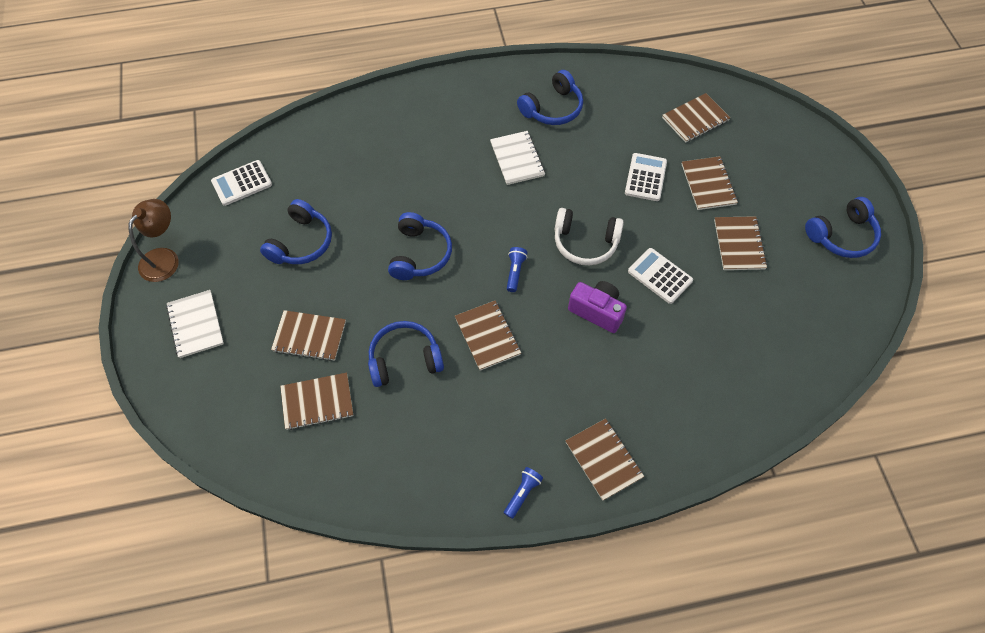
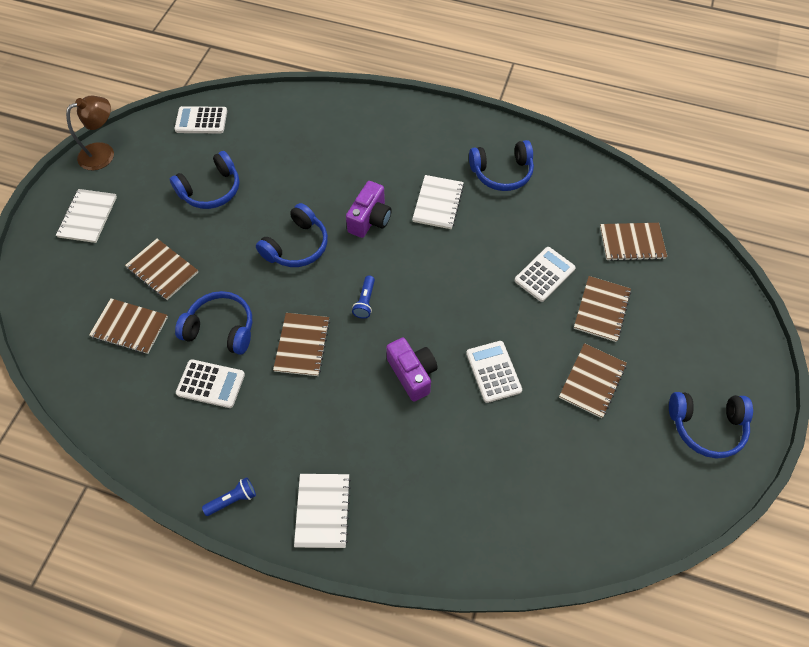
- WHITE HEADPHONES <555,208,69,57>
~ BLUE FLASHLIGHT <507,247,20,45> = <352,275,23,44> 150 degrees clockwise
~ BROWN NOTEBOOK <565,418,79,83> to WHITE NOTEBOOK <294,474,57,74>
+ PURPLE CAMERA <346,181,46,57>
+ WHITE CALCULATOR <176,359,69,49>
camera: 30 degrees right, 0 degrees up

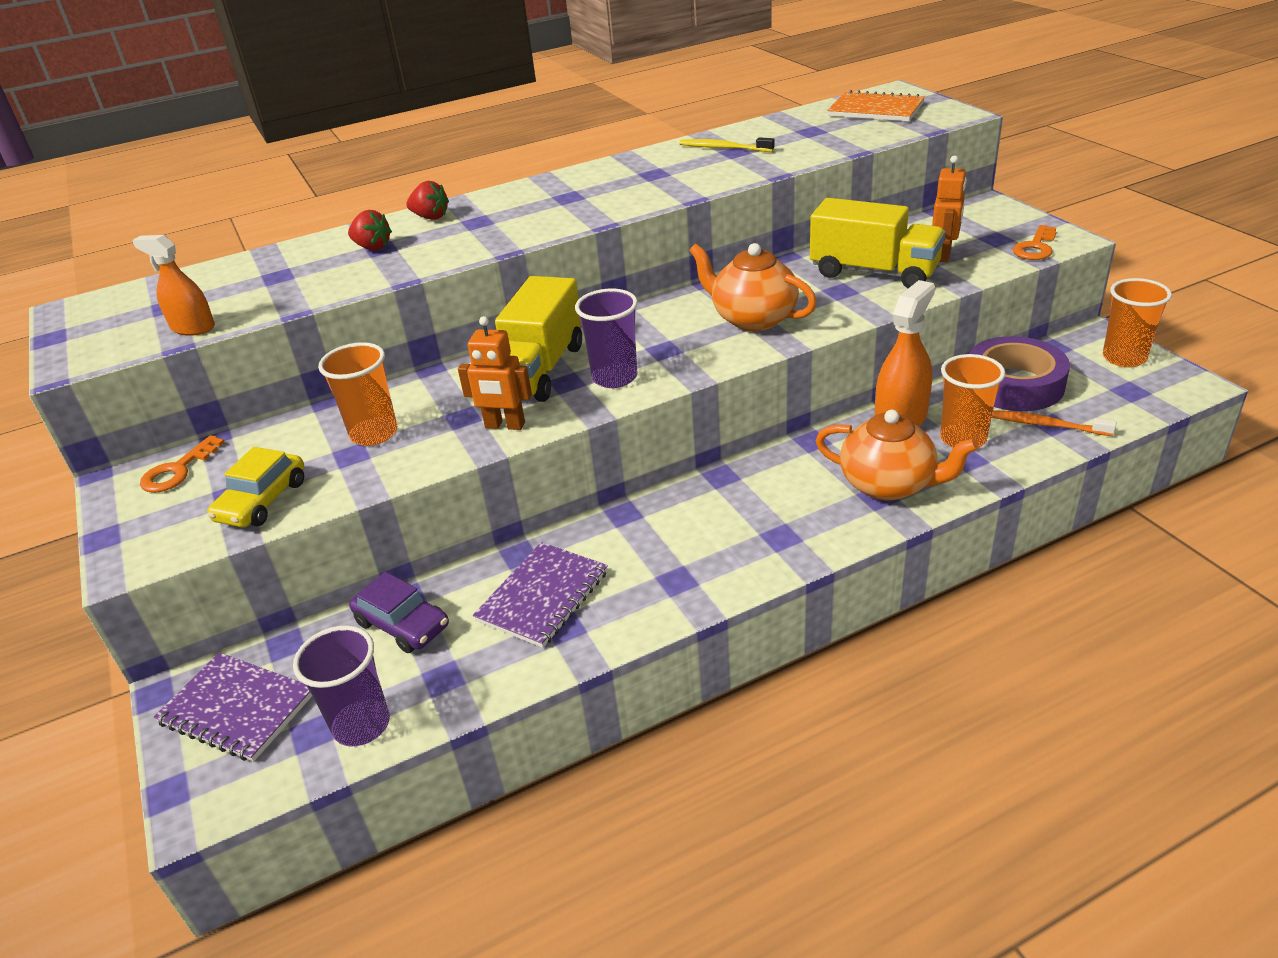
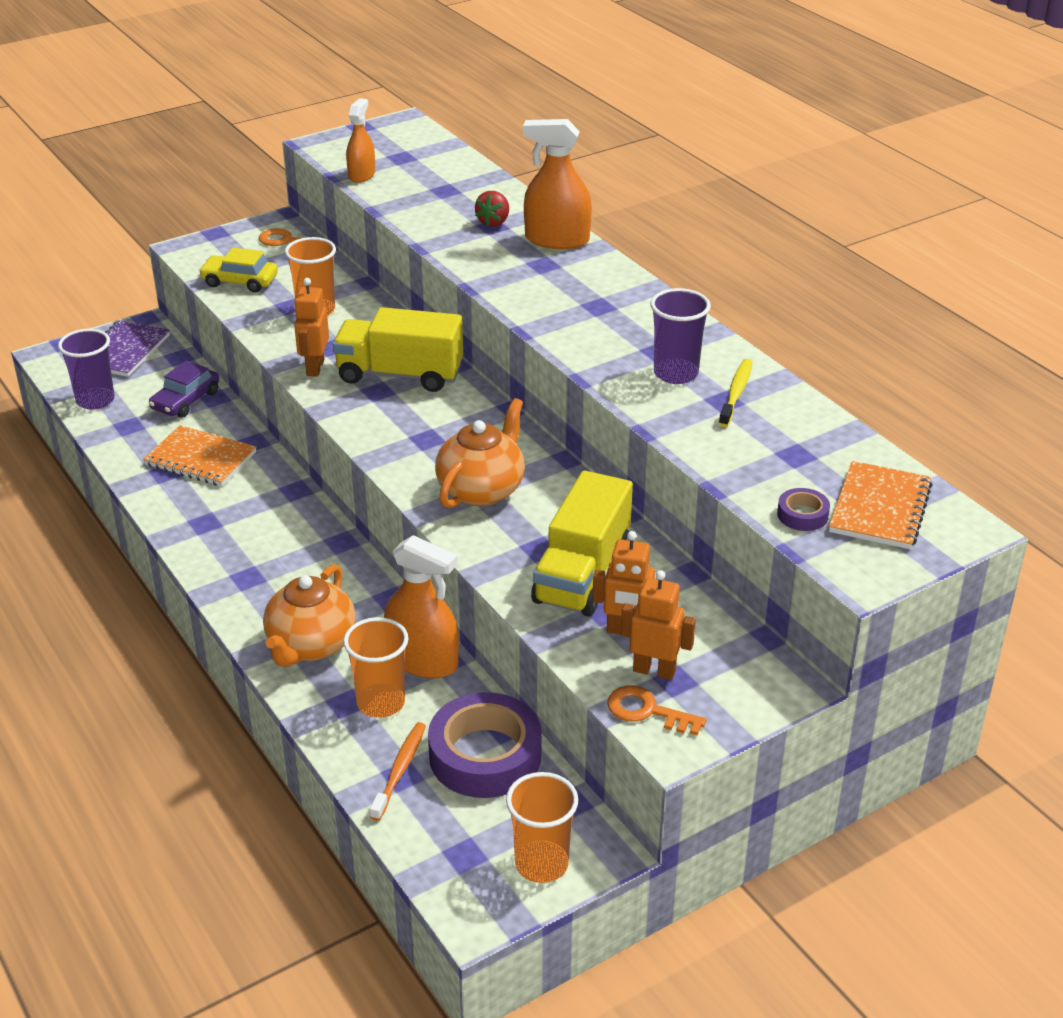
~ RED STRAWBERRY <406,181,43,39> to ORANGE SPRAY BOTTLE <523,119,69,130>
~ PURPLE CUP <575,289,63,99> to <650,288,61,96>
~ PURPLE NOTEBOOK <473,542,135,106> to ORANGE NOTEBOOK <143,425,114,61>
+ PURPLE TAPE <777,488,53,43>
+ ORANGE ROBOT <621,570,75,110>
camera: 80 degrees right, 0 degrees up

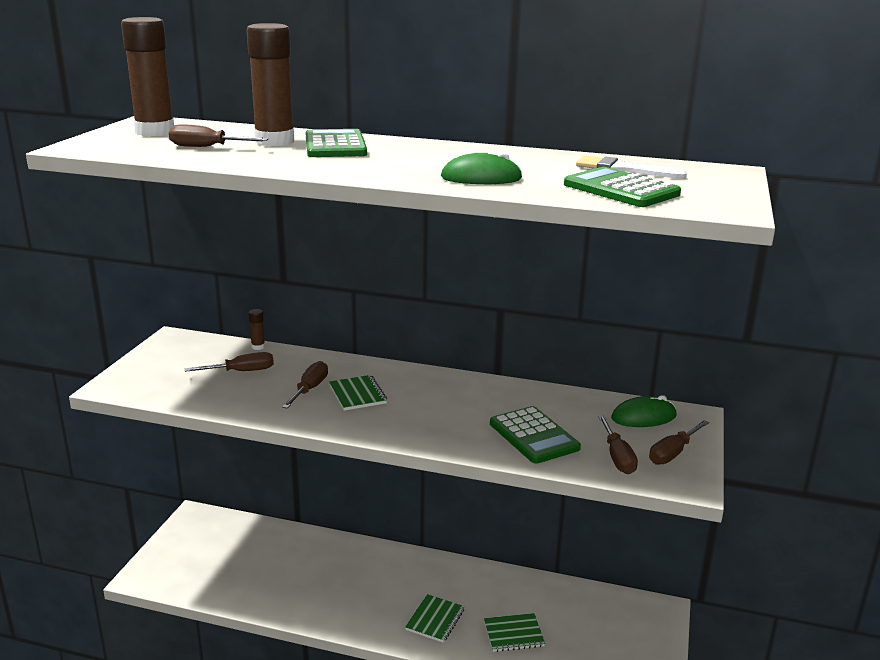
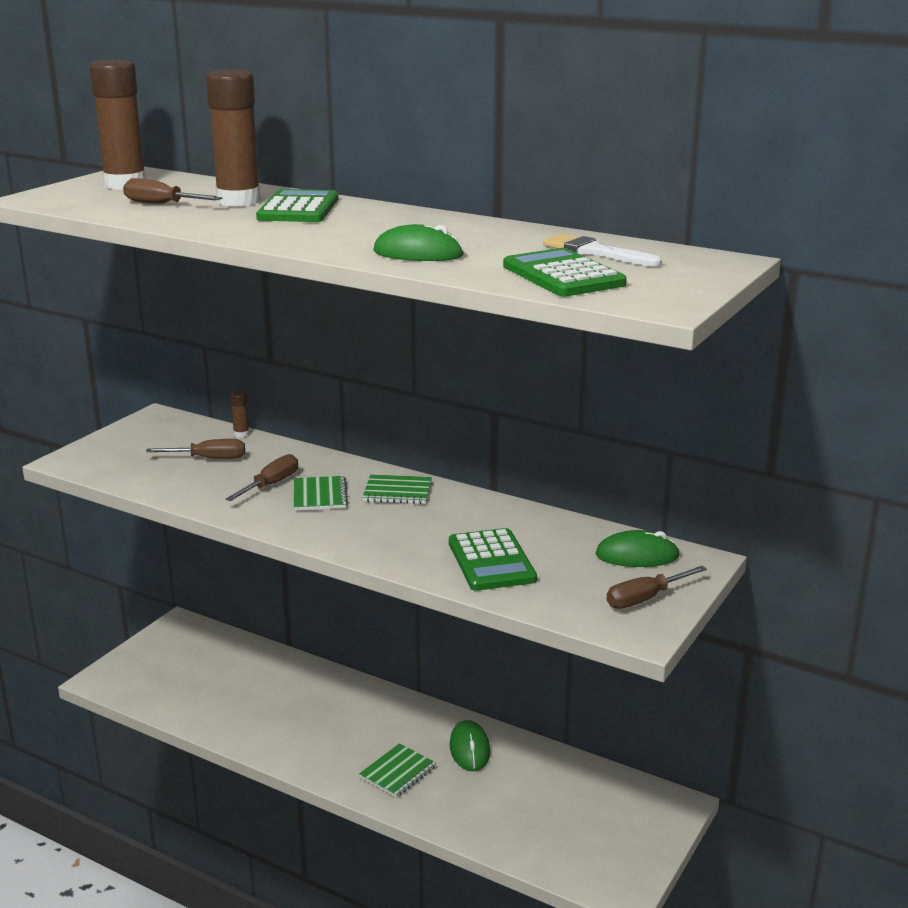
- BROWN SCREWDRIVER <598,415,40,59>
~ GREEN NOTEBOOK <484,613,61,39> to <362,475,70,29>
+ GREEN MOUSE <449,720,41,51>
camera: 15 degrees right, 0 degrees up

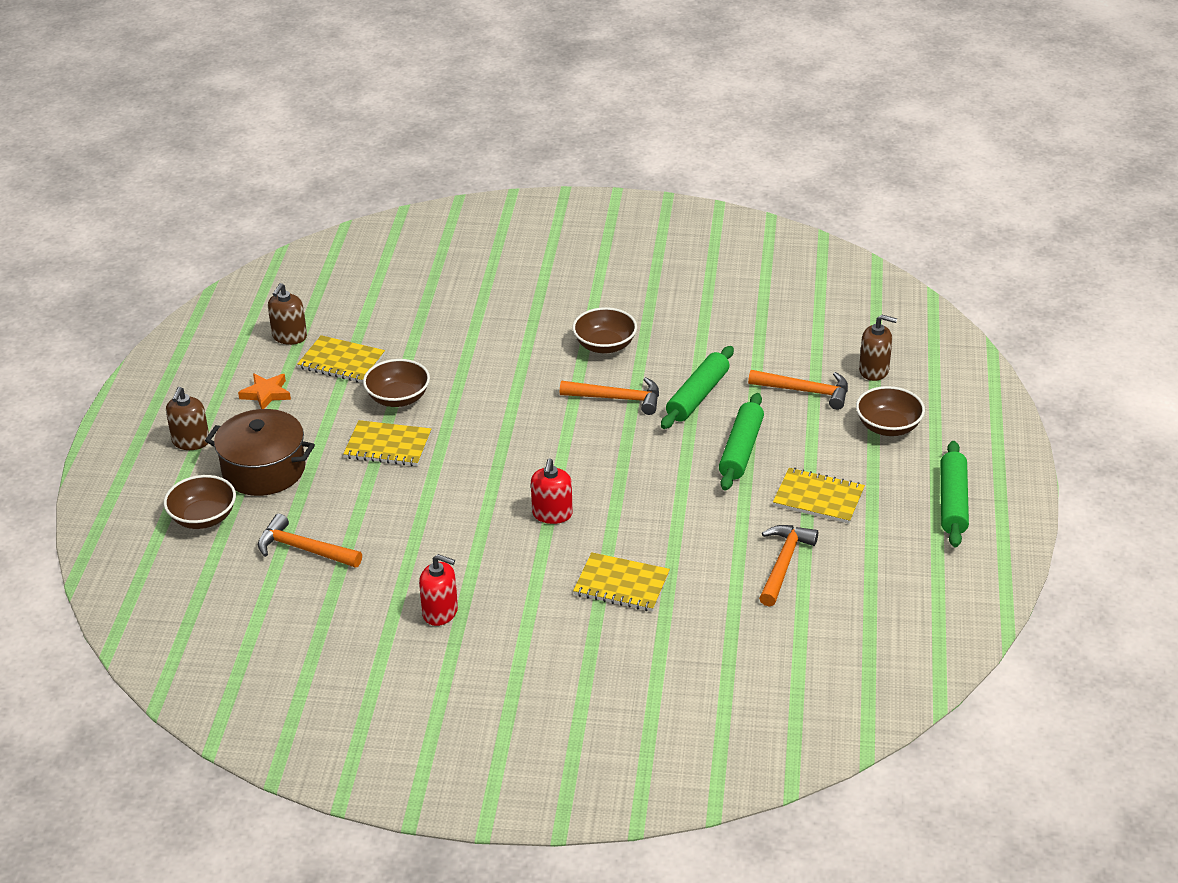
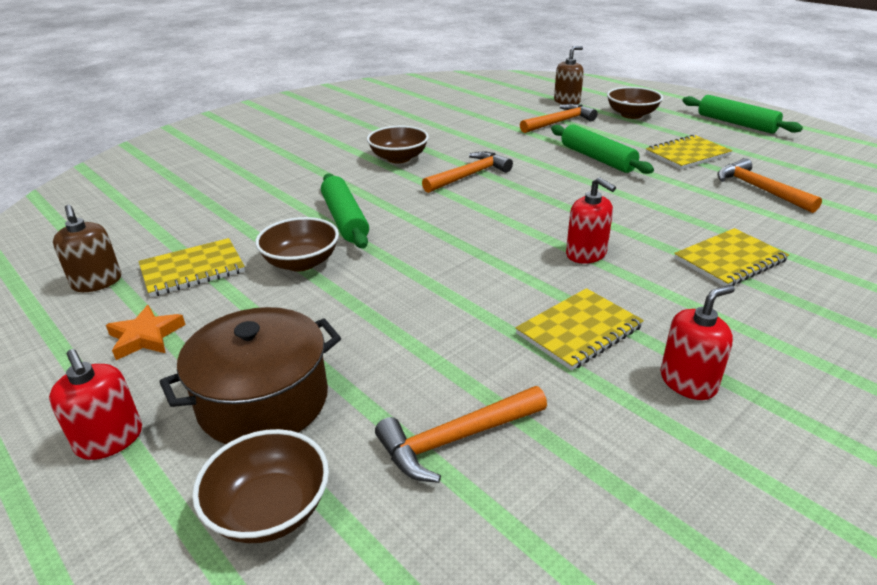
~ GREEN ROLLING PIN <661,346,73,83> to <321,174,48,74>
~ BROWN SOAP DISPENSER <166,387,43,63> to RED SOAP DISPENSER <49,349,93,111>
~ YELLOW NOTEBOOK <343,420,88,46> to <515,288,129,83>
camera: 50 degrees left, 5 degrees down

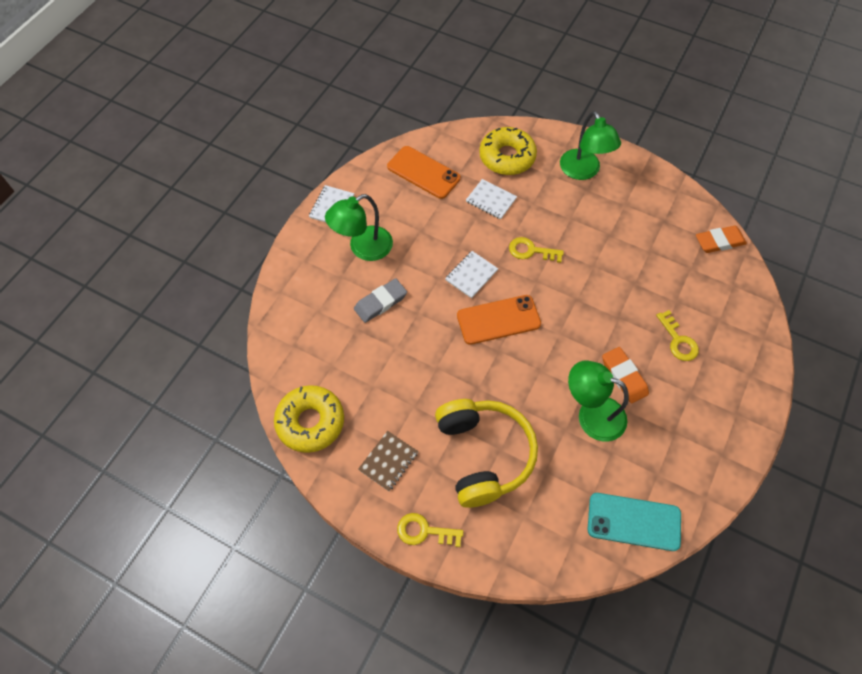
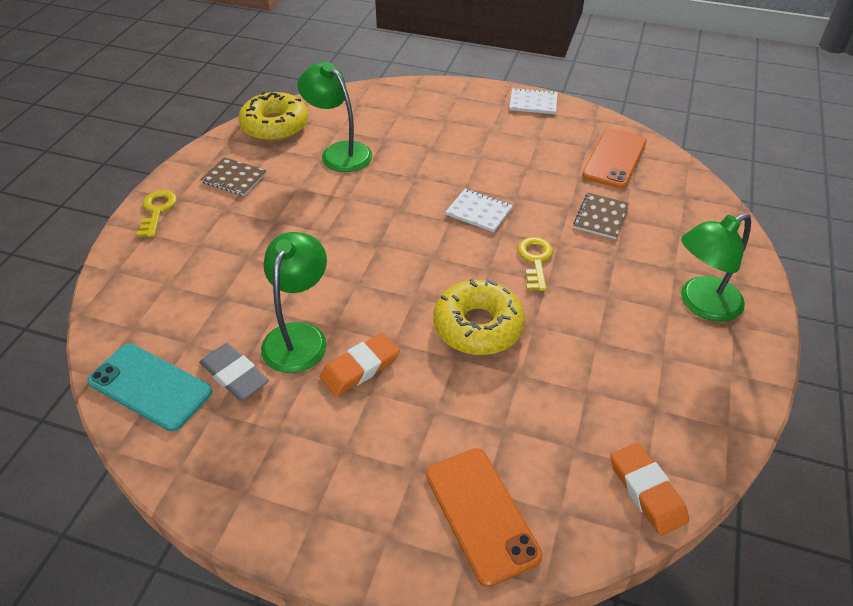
~ YELLOW DONUT <479,127,58,48> to <433,279,92,76>
~ WHITE NOTEBOOK <466,179,51,40> to BROWN NOTEBOOK <573,193,56,46>
~ GREEN LAMP <325,194,68,67> to <298,62,74,110>
~ GREY ERASER <354,278,53,45> to <199,343,70,58>
~ ORANGE PHONE <457,295,84,50> to <426,448,117,139>
- YELLOW KEY <656,310,43,51>
- YELLOW HEADPHONES <435,399,103,109>
~ TURQUOISE PHONE <587,493,94,58> = <88,344,124,87> 60 degrees counterclockwise
camera: 80 degrees right, 15 degrees down

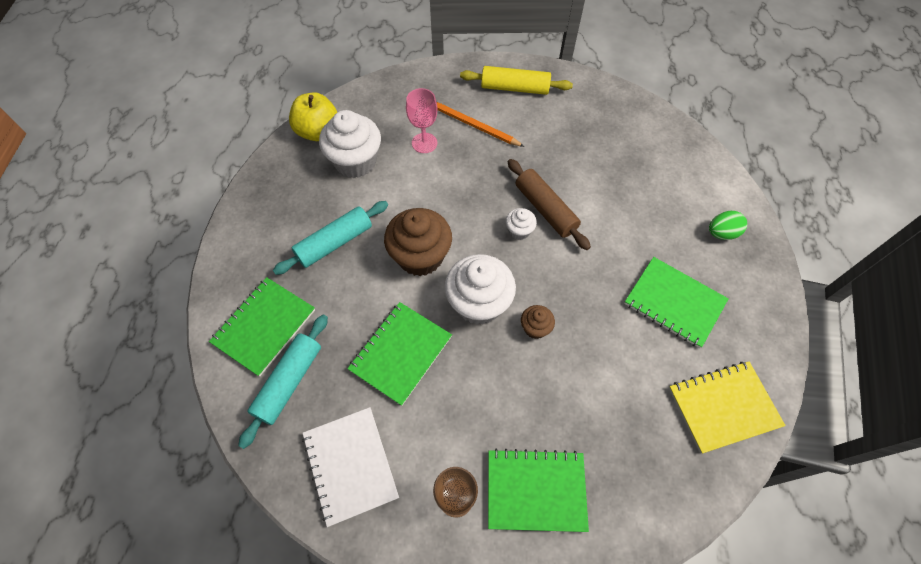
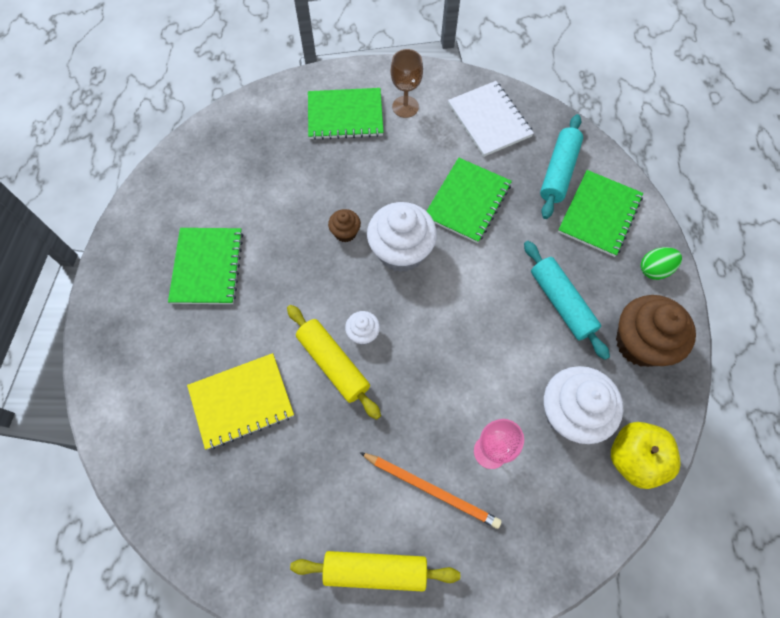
~ BROWN ROLLING PIN <508,159,83,91> to YELLOW ROLLING PIN <287,305,94,115>
~ TURQUOISE ROLLING PIN <273,201,115,74> = <524,241,86,119> 75 degrees counterclockwise
~ BROWN CUPCAKE <384,208,68,68> to <616,295,80,72>
~ GREEN EGG <709,211,38,29> to <640,247,42,33>
~ GREEN NOTEBOOK <624,257,104,91> = <168,228,75,76> 60 degrees clockwise
~ YELLOW NOTEBOOK <669,361,117,93> to <187,353,107,97>
camera: 175 degrees right, 5 degrees up

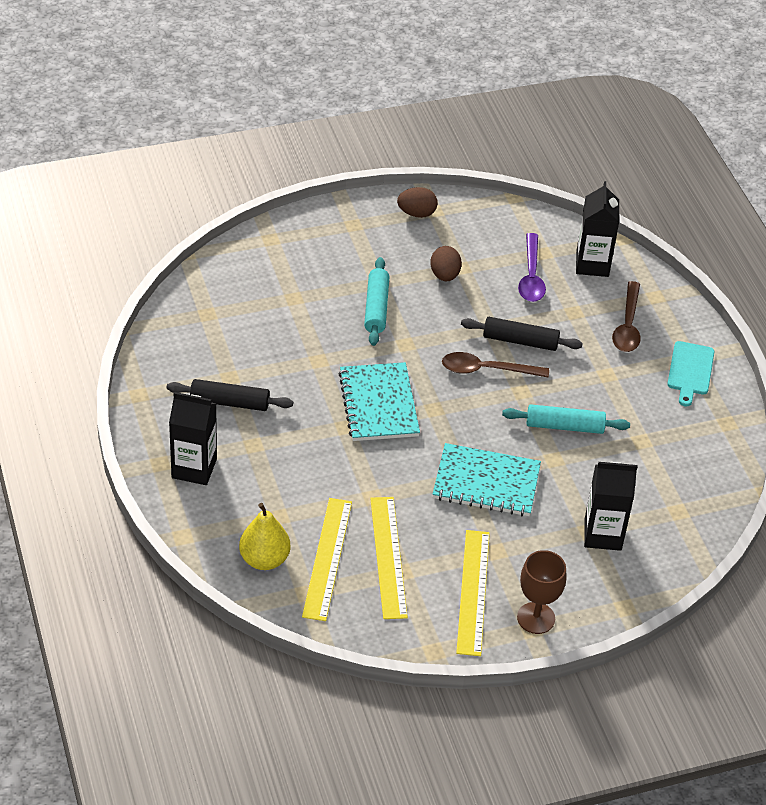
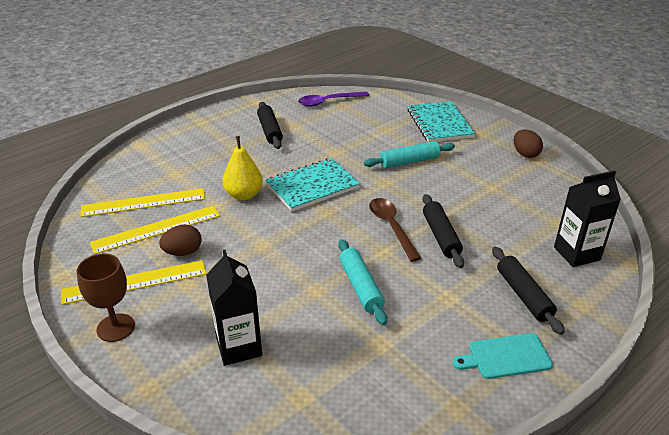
~ PURPLE SPOON <518,233,28,69> to <298,91,71,16>
~ BROWN EGG <430,246,32,35> to <159,225,43,31>
~ BROWN SPOON <612,281,29,71> to BLACK ROLLING PIN <492,247,73,88>
- BLACK CARTON <169,392,48,93>
~ TURQUOISE NOTEBOOK <433,443,108,73> to <408,101,67,41>
~ YELLOW PEAR <239,503,51,67> to <223,136,40,64>
camera: 70 degrees right, 10 degrees down

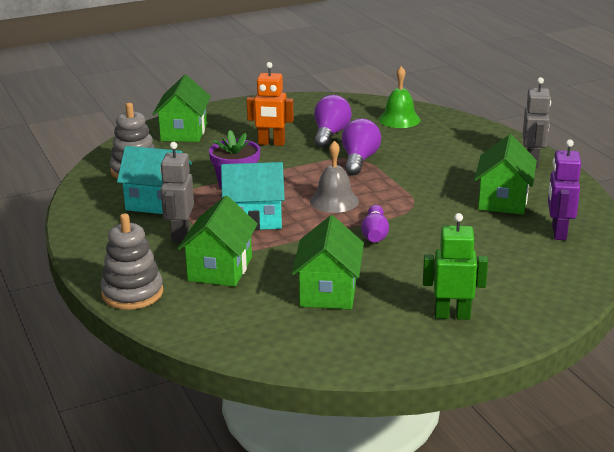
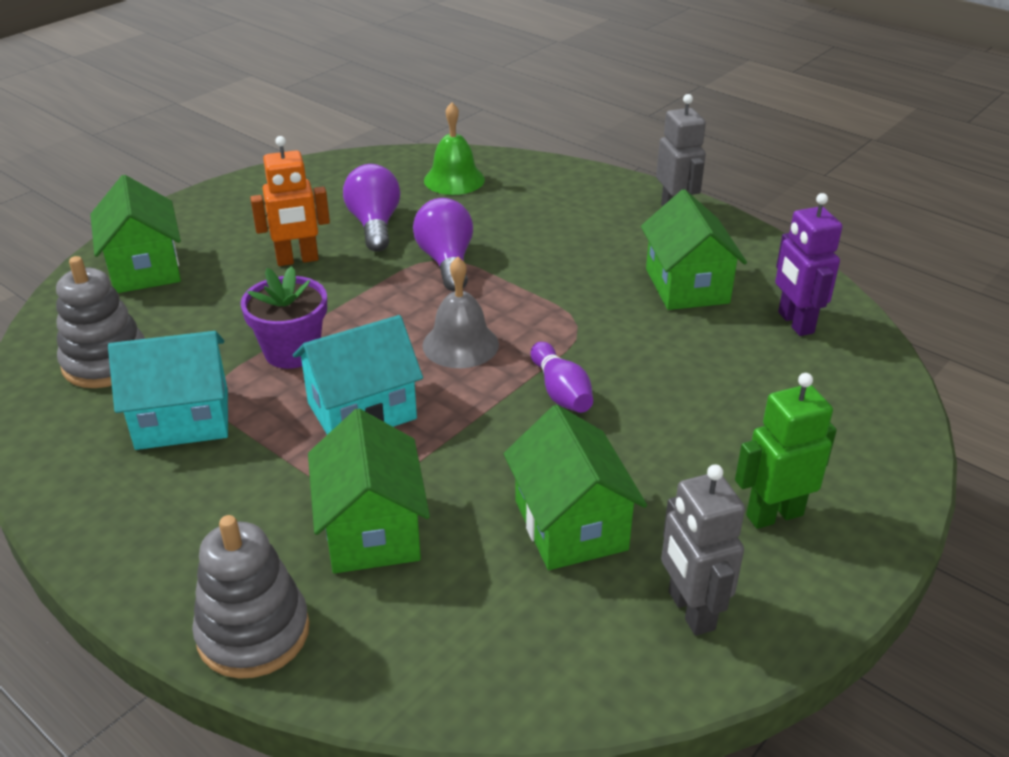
~ GREY ROBOT <160,142,34,100> to <661,464,84,172>
camera: 25 degrees left, 10 degrees up

